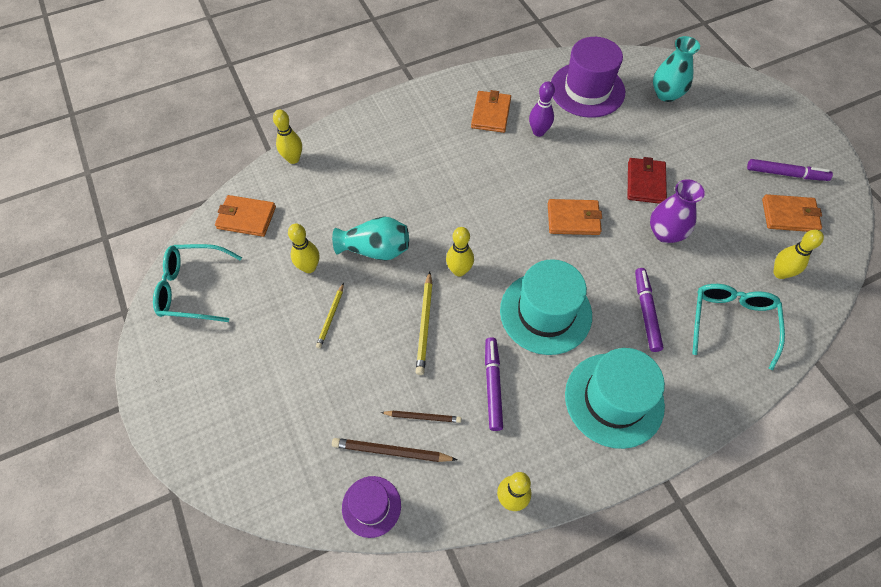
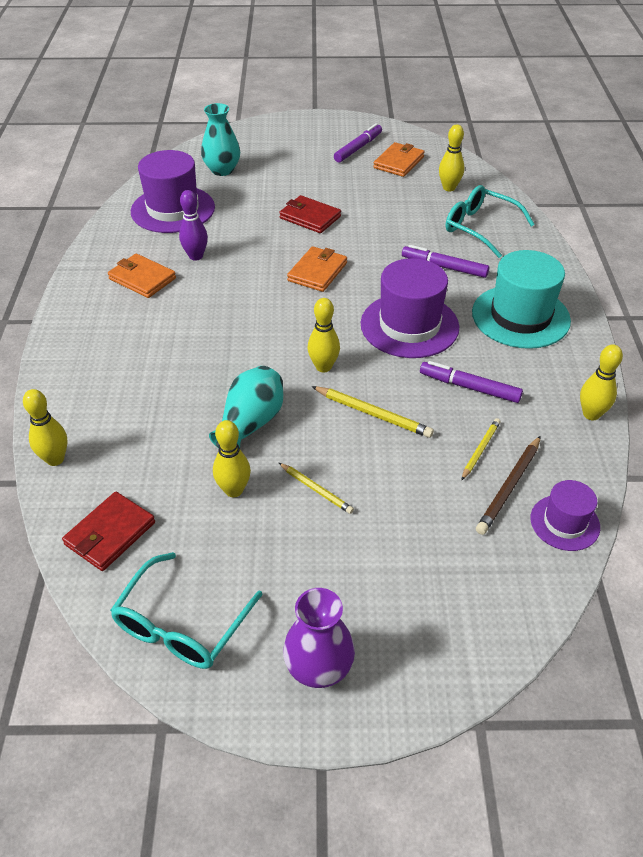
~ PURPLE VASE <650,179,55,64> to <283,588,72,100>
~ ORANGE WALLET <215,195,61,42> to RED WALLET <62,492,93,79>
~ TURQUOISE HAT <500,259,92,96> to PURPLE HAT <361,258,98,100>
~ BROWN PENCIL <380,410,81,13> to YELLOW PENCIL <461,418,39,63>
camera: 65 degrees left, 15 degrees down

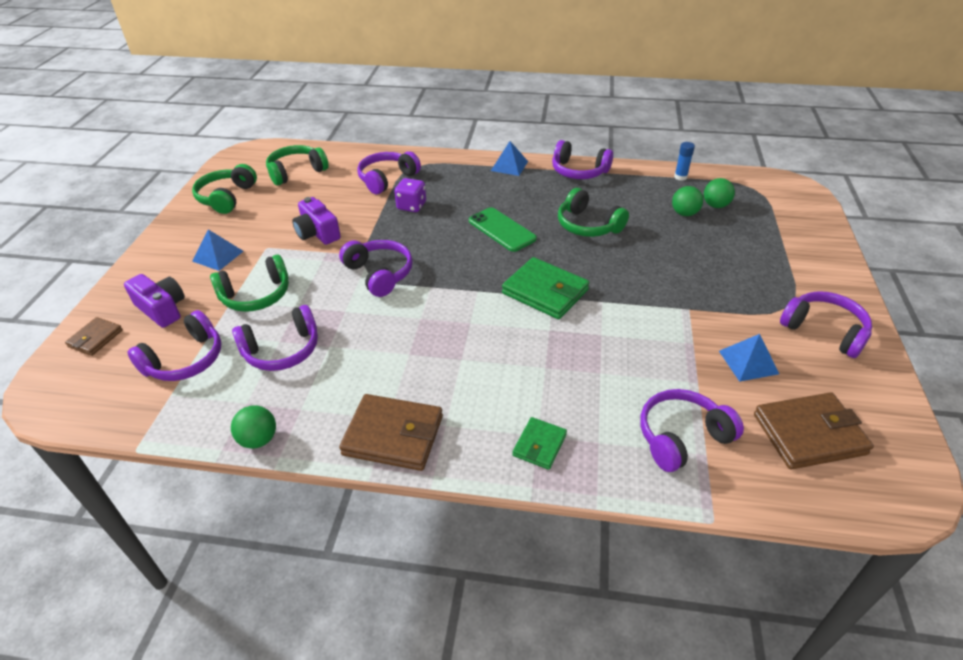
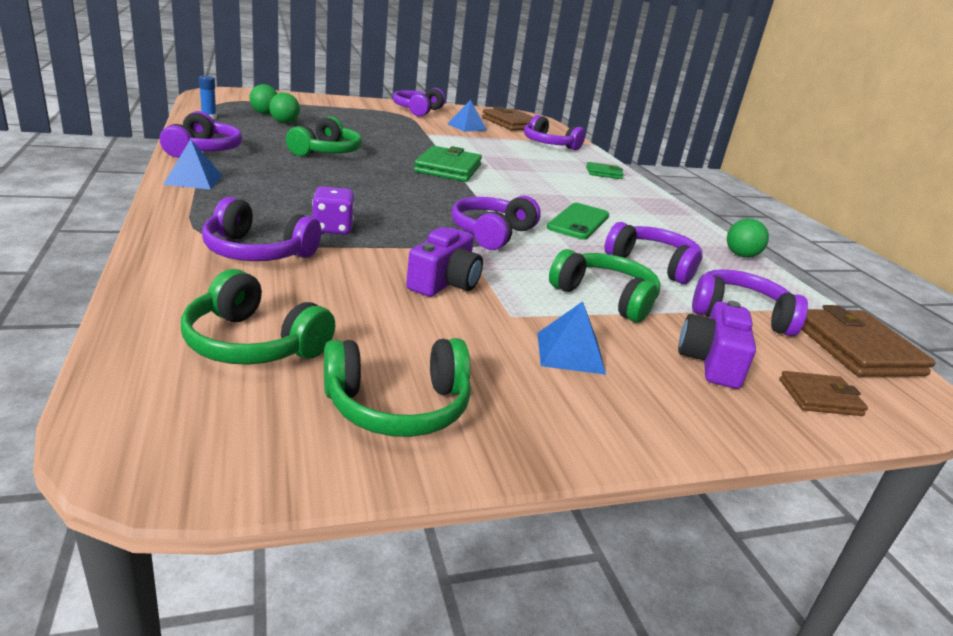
~ GREEN PHONE <469,207,68,45> to <547,203,62,37>
~ BROWN WALLET <339,394,104,77> to <801,305,135,72>
camera: 120 degrees left, 15 degrees down

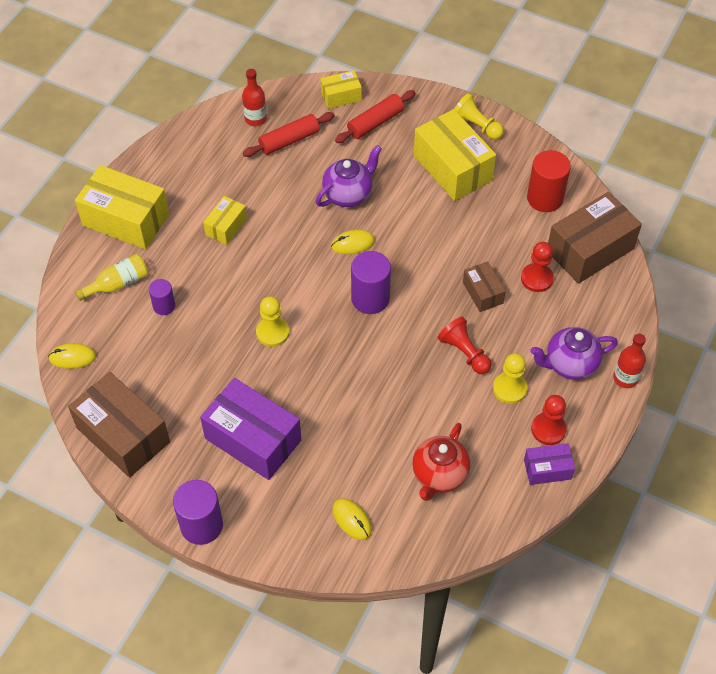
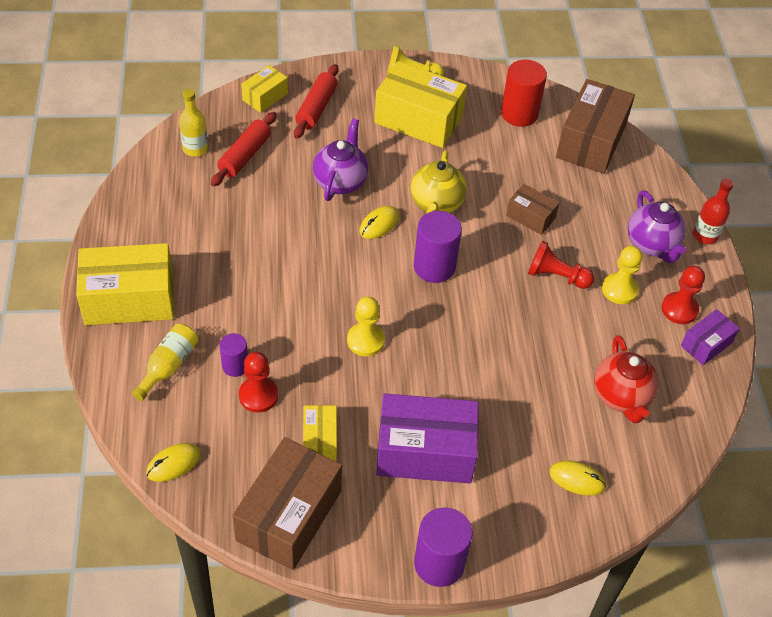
~ RED BOTTLE <242,69,25,57> to YELLOW BOTTLE <179,89,29,68>
~ YELLOW BOX <203,196,44,49> to <303,405,34,56>
~ RED PAWN <521,242,33,50> to <239,352,39,61>
~ PURPLE TEAPOT <530,327,88,53> = <628,190,58,73> 60 degrees counterclockwise
~ BROWN BOX <68,372,102,106> = <232,437,110,133> 75 degrees counterclockwise
+ YELLOW TEAPOT <411,151,56,62>
camera: 35 degrees left, 5 degrees down

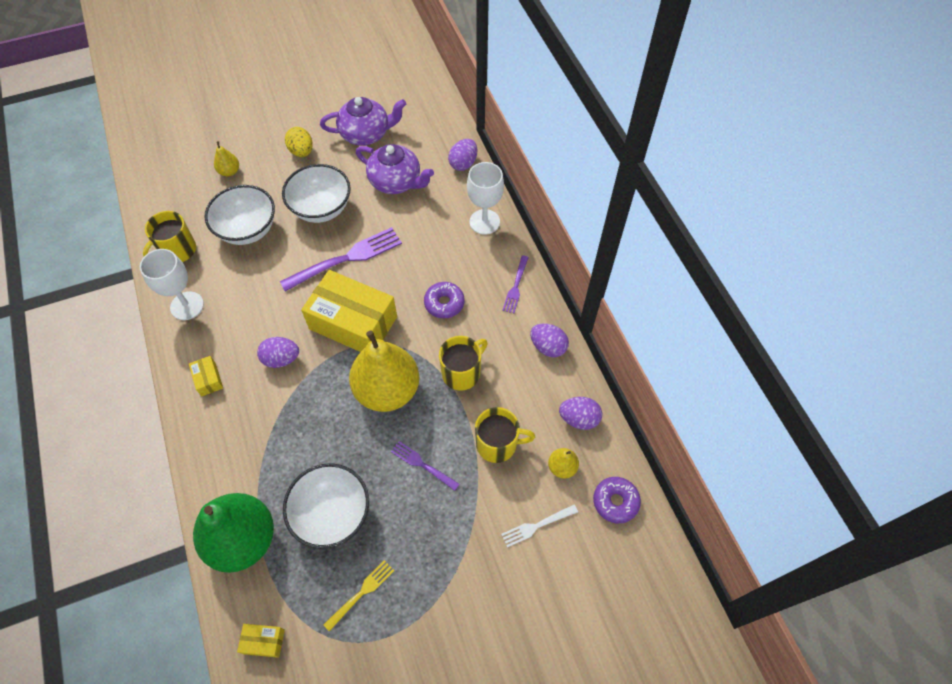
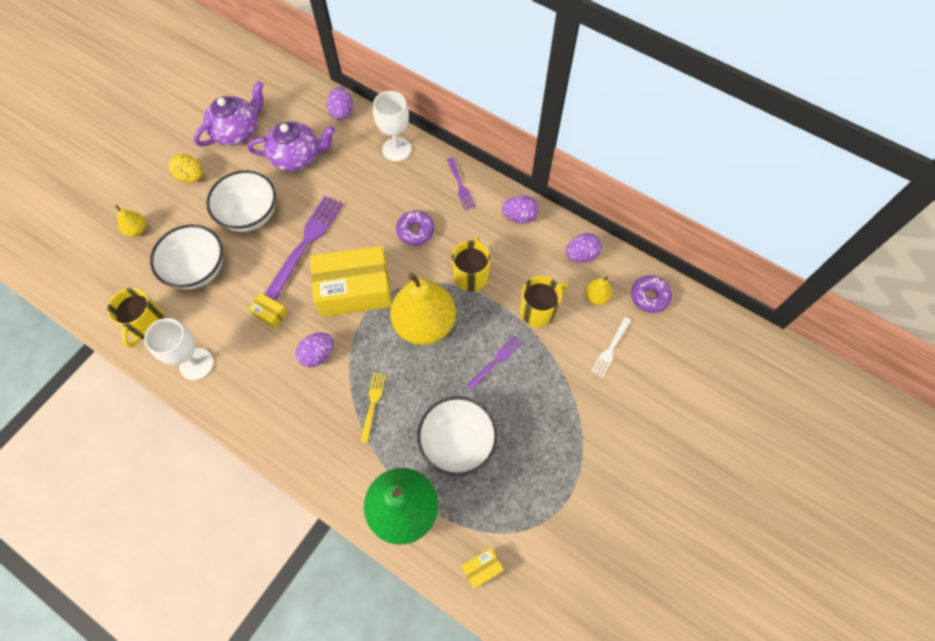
~ YELLOW BOX <189,356,34,40> to <248,293,40,36>
~ PURPLE FORK <391,441,68,50> = <467,336,55,54> 135 degrees clockwise
~ YELLOW FORK <323,560,71,72> to <360,372,26,71>
camera: 35 degrees left, 5 degrees up

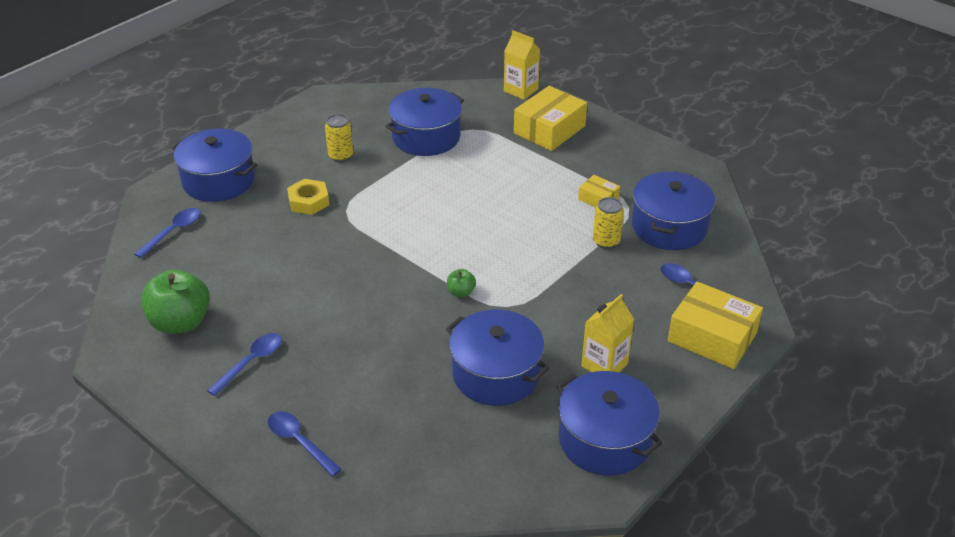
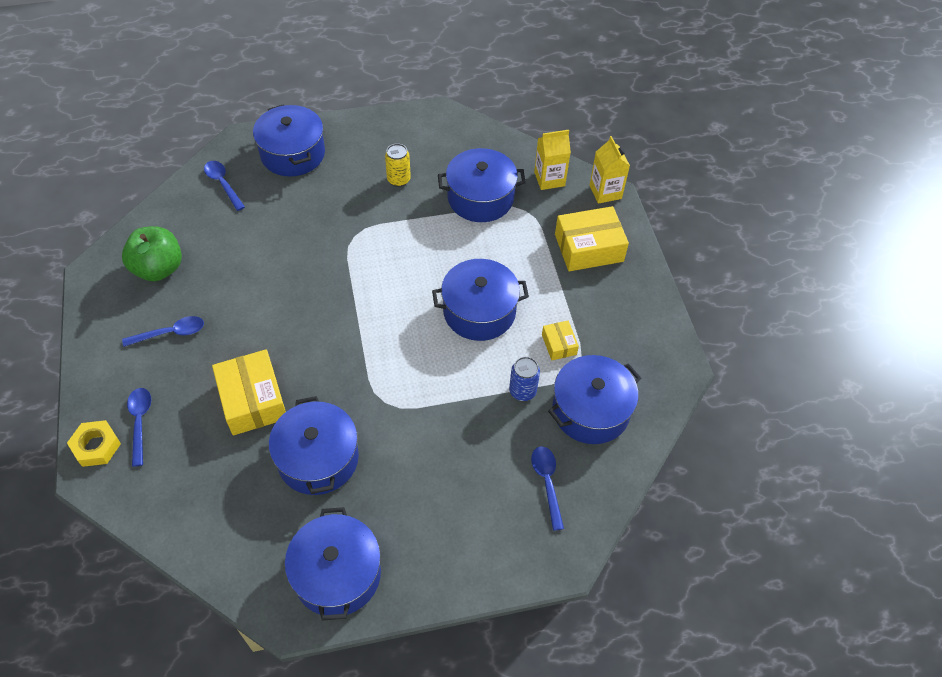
~ YELLOW NUT <287,179,42,36> to <67,420,54,47>
~ YELLOW CAN <593,197,31,52> to BLUE CAN <509,357,31,44>
~ BLUE SPOON <135,208,66,50> = <204,161,41,50> 105 degrees counterclockwise
- GREEN APPLE <447,269,29,28>
~ YELLOW BOX <668,281,95,88> to <212,349,74,86>
~ YELLOW CARTON <581,294,54,78> to <534,130,37,60>
+ BLUE POT <432,259,97,82>
camera: 35 degrees right, 15 degrees up

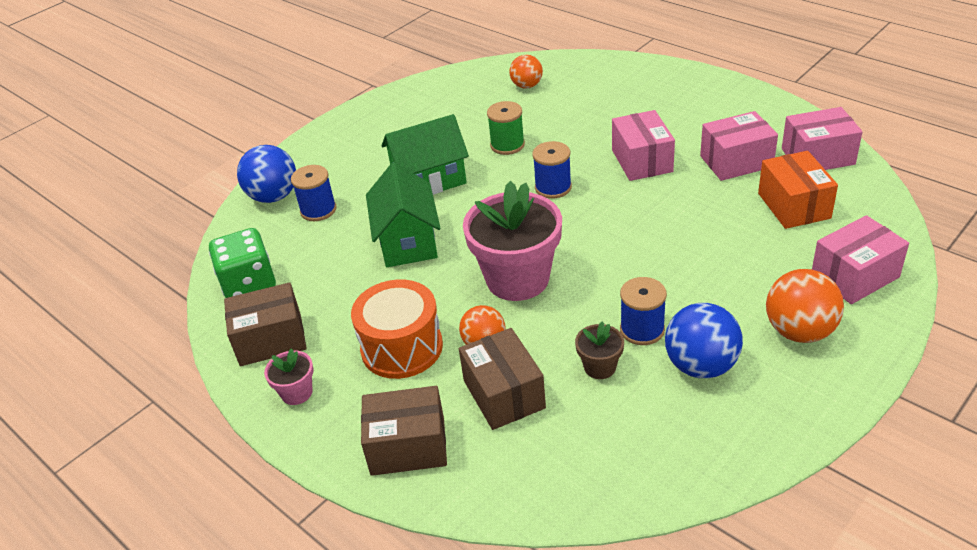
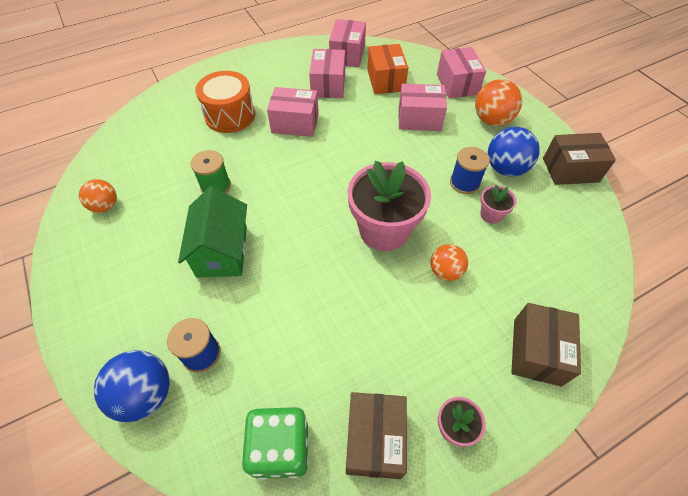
~ ORANGE BALL <509,55,34,34> to <79,179,38,34>
- BLUE SPOOL <532,141,40,58>
~ ORANGE BOX <758,151,80,78> = <367,44,41,50> 75 degrees clockwise
- GREEN HOUSE <366,163,75,104>
~ ORANGE DRUM <351,279,92,100> to <195,71,60,62>
~ BROWN FLOWER POT <575,322,49,57> to PINK FLOWER POT <480,185,37,39>
~ BROWN BOX <459,328,87,102> to <543,133,73,52>
+ PINK BOX <398,84,49,47>
camera: 75 degrees left, 15 degrees up

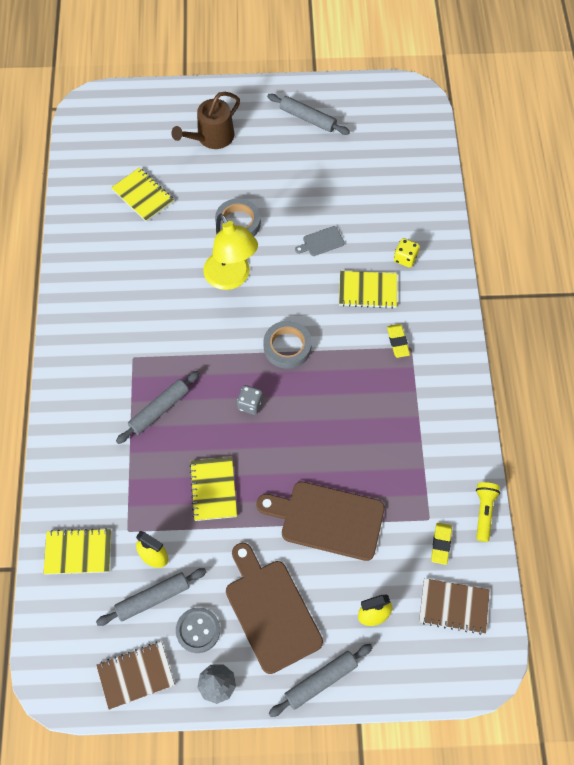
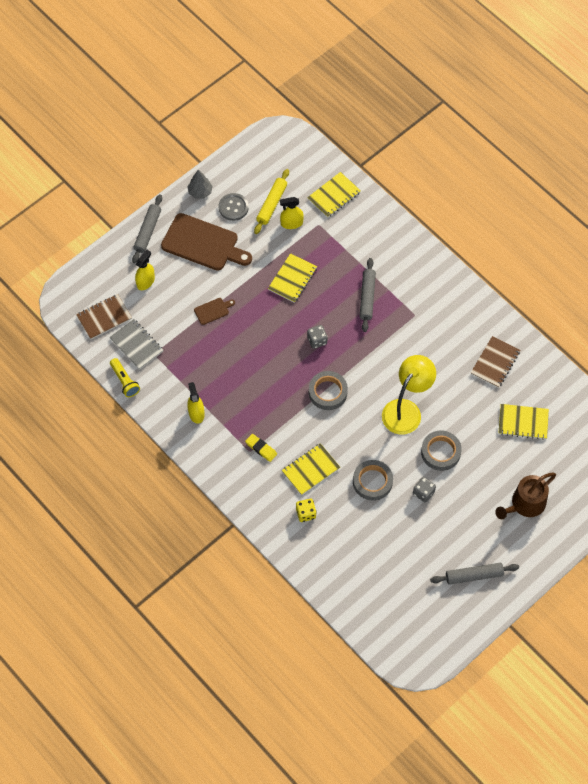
~ BROWN WATERING CAN <171,92,69,57> = <495,473,61,46> 135 degrees counterclockwise
~ YELLOW LAMP <203,214,55,76> = <382,355,54,80> 105 degrees clockwise
~ GREY CUTTING BOARD <295,226,49,30> to GREY TAPE <353,460,40,41>
~ YELLOW NOTEBOOK <189,457,48,64> = <268,253,49,50> 75 degrees clockwise
~ BROWN CUTTING BOARD <256,481,129,80> = <194,298,41,27> x0.44
~ YELLOW ERASER <431,523,21,42> to GREY NOTEBOOK <110,319,54,51>
~ GREY ROLLING PIN <96,568,110,58> to YELLOW ROLLING PIN <254,169,35,65>
~ BROWN NOTEBOOK <96,641,79,69> to <471,336,49,52>
+ YELLOW SPRAY BOTTLE <187,382,18,42>
+ GREY DICE <413,477,23,25>
camera: 140 degrees right, 0 degrees up

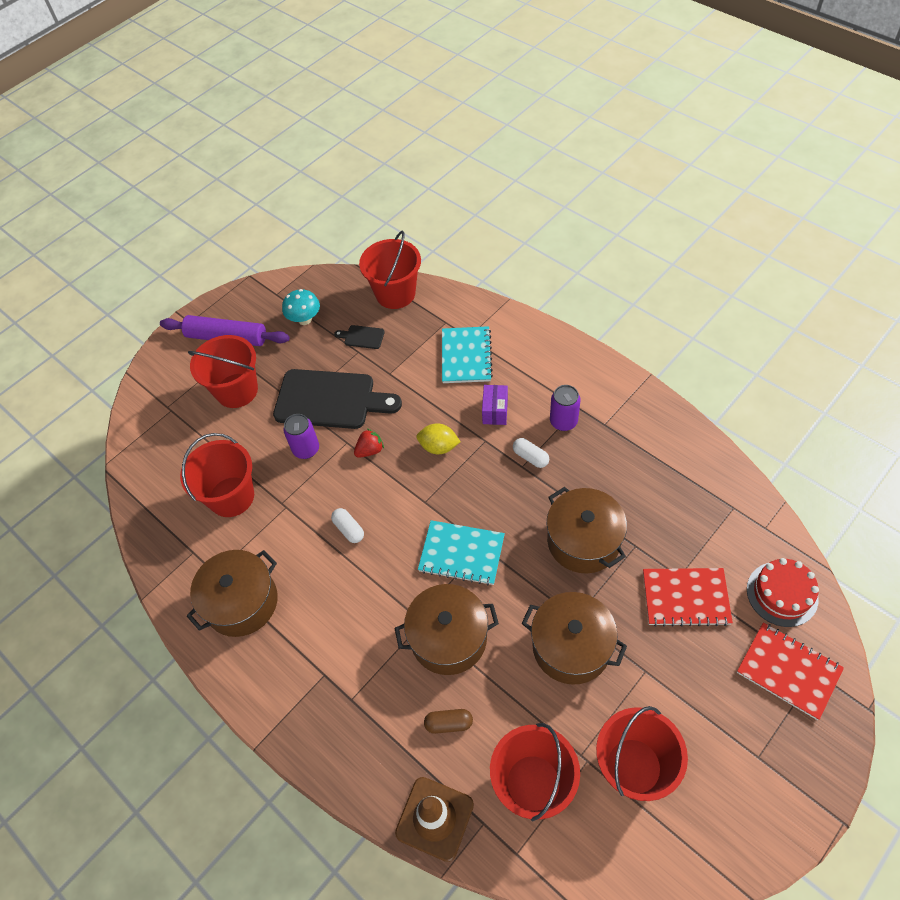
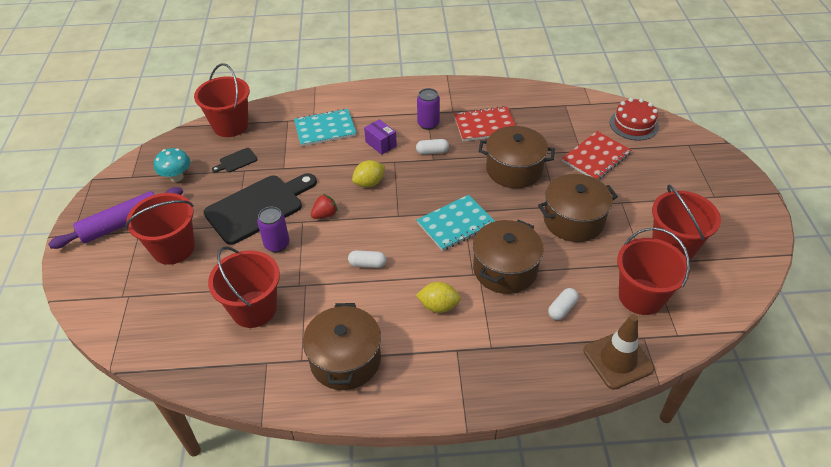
~ TURQUOISE NOTEBOOK <442,326,51,57> = <294,109,63,37> 60 degrees counterclockwise
~ RED STRAWBERRY <354,429,30,29> = <311,194,27,25> 45 degrees clockwise
~ RED NOTEBOOK <737,622,107,98> to <454,106,62,36>
~ BROWN CAPSULE <424,709,49,25> to WHITE CAPSULE <548,288,31,32>
+ YELLOW LEMON <416,282,45,31>
camera: 50 degrees left, 10 degrees down

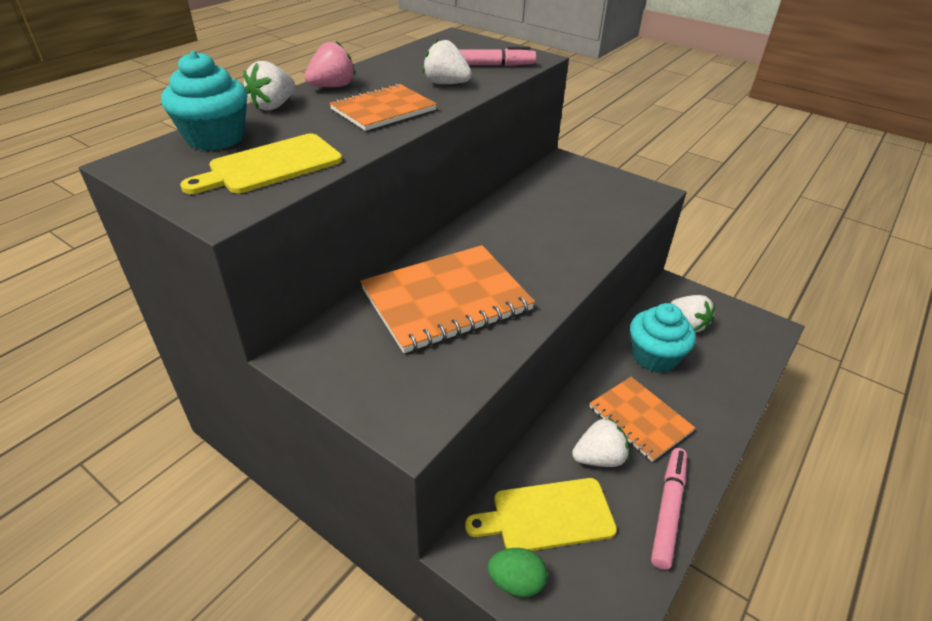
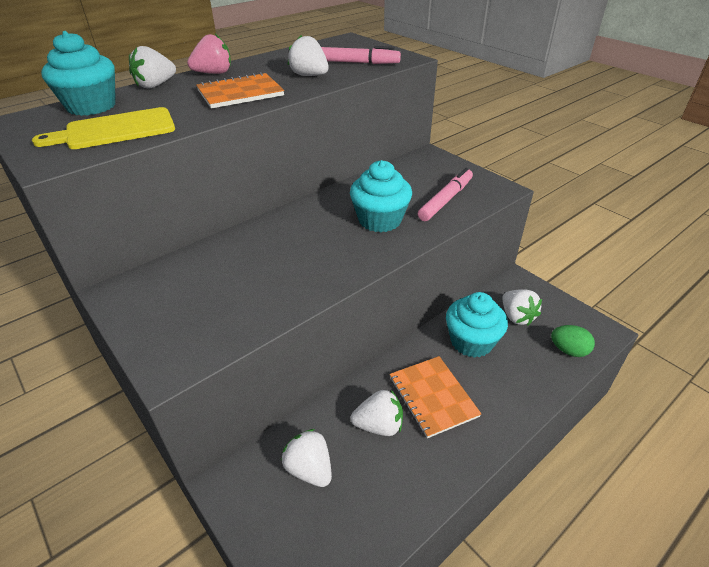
- ORANGE NOTEBOOK <360,245,175,108>
~ PINK MARKER <651,448,36,122> to <418,168,55,53>
~ YELLOW CUTTING BOARD <465,478,152,73> to WHITE STRAWBERRY <281,429,51,58>
~ GREEN EGG <488,548,59,49> to <551,325,44,32>
+ TURQUOISE CUPCAKE <350,160,62,72>
camera: 15 degrees right, 0 degrees up

